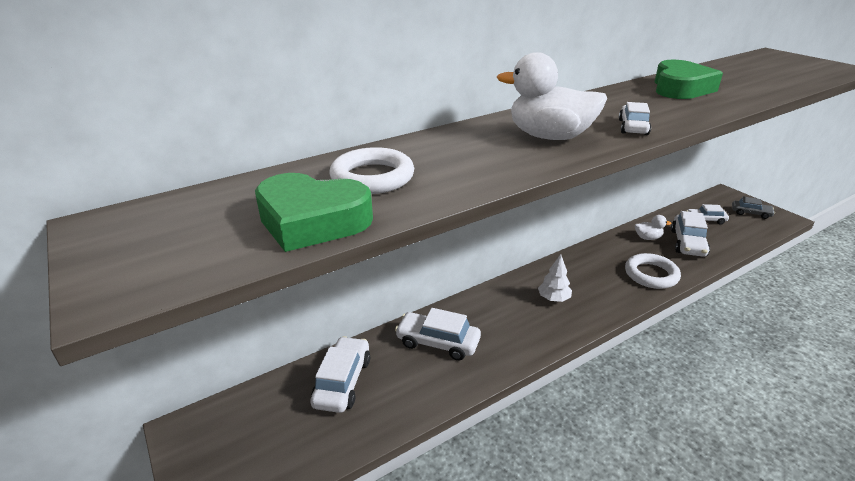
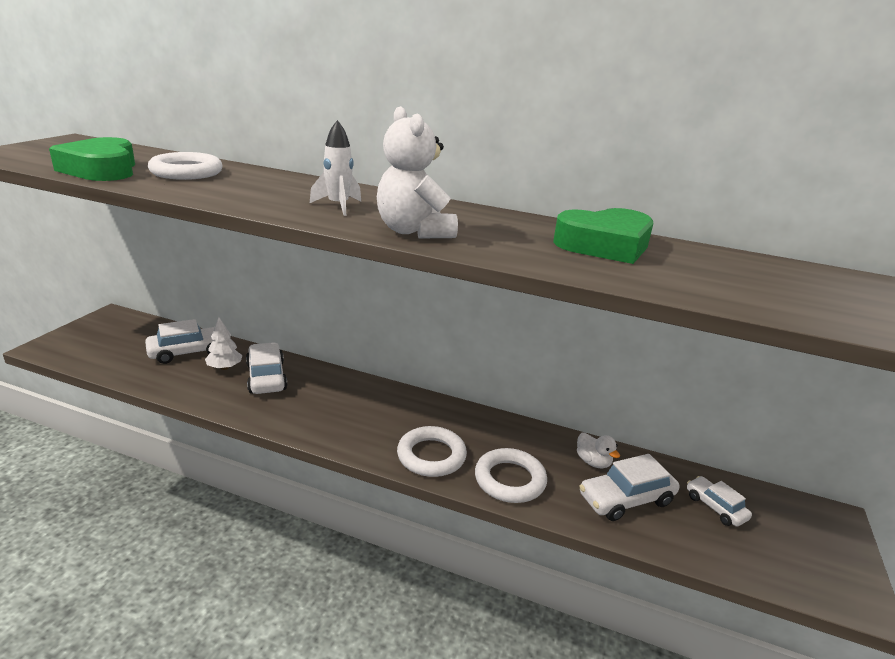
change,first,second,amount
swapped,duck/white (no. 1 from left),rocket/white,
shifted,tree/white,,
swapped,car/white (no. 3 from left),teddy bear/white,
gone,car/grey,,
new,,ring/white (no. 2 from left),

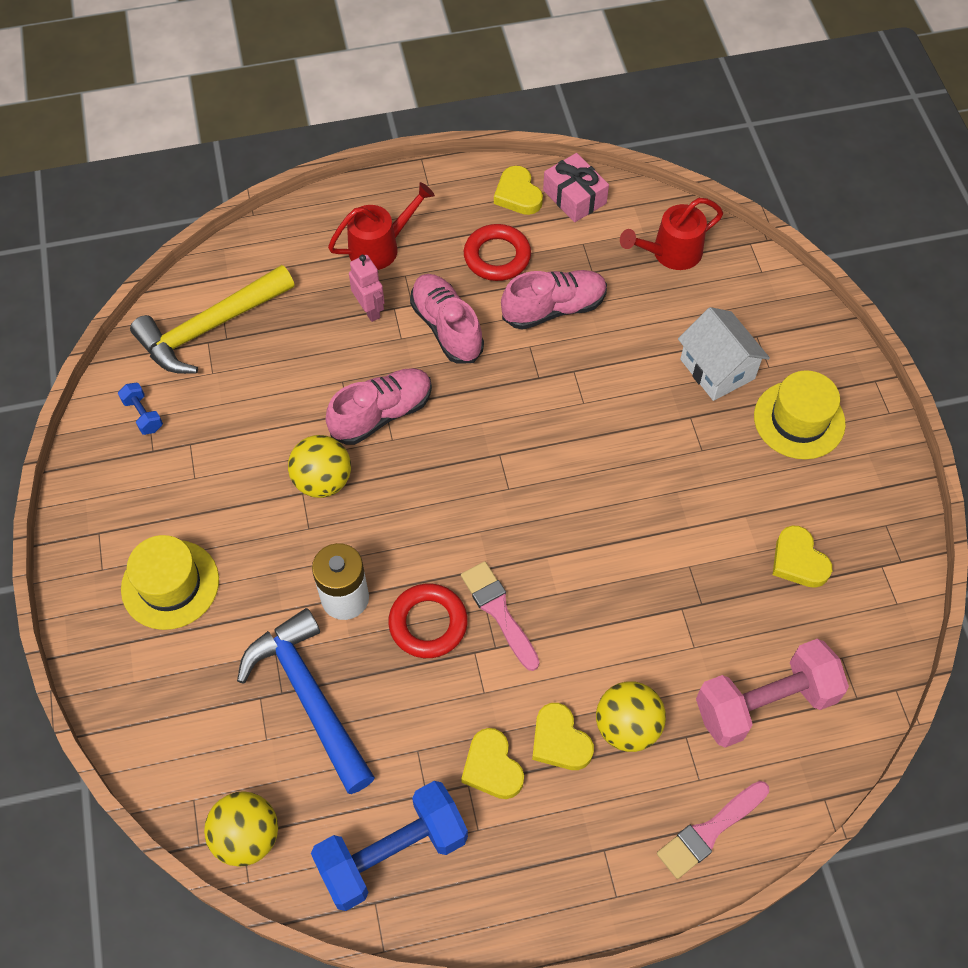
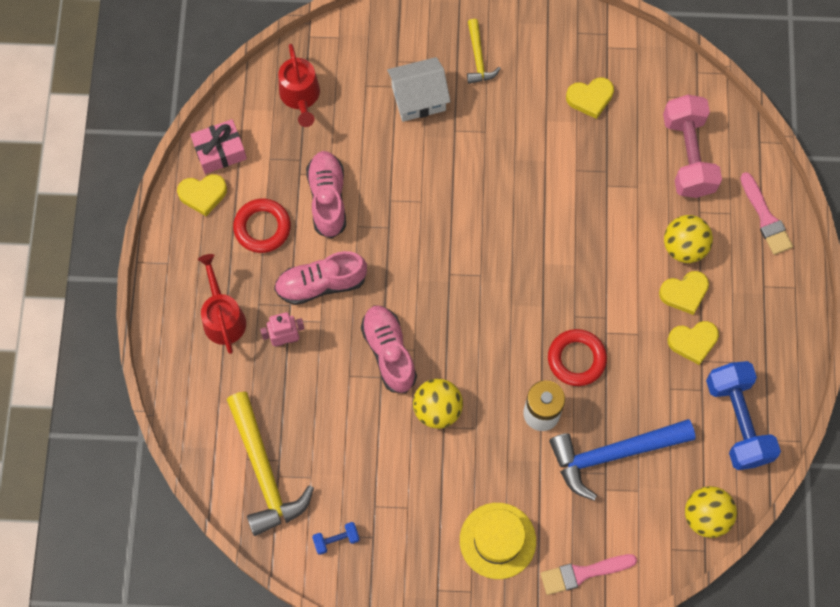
change,first,second,amount
shifted,brush/pink (no. 1 from left),,
swapped,hat/yellow (no. 2 from left),hammer/yellow (no. 2 from left),

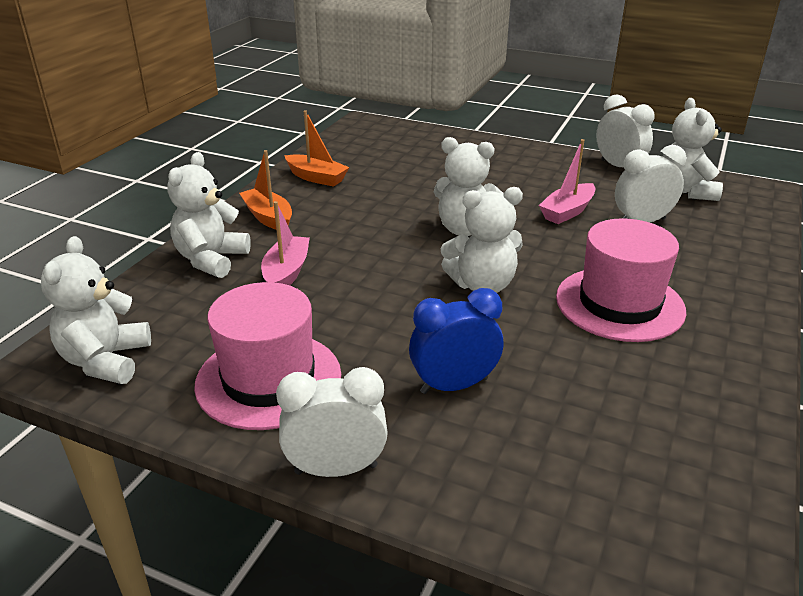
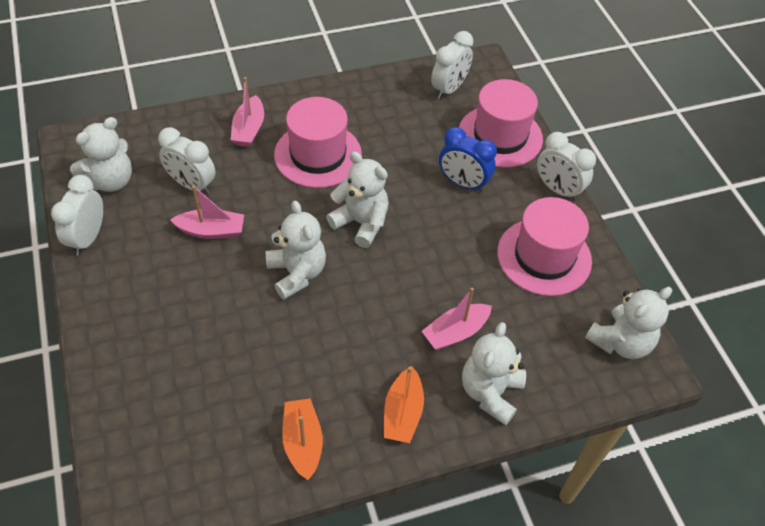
change,first,second,amount
rotated,teddy bear/white (no. 2 from left in the first image),teddy bear/white (no. 4 from left),135 degrees clockwise
new,,boat/pink (no. 2 from left),
new,,clock/white (no. 3 from left),
new,,hat/pink (no. 2 from left),

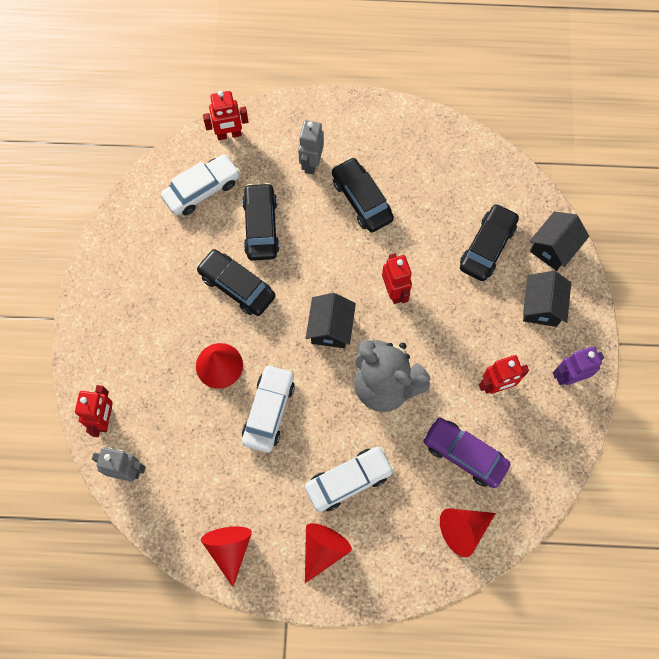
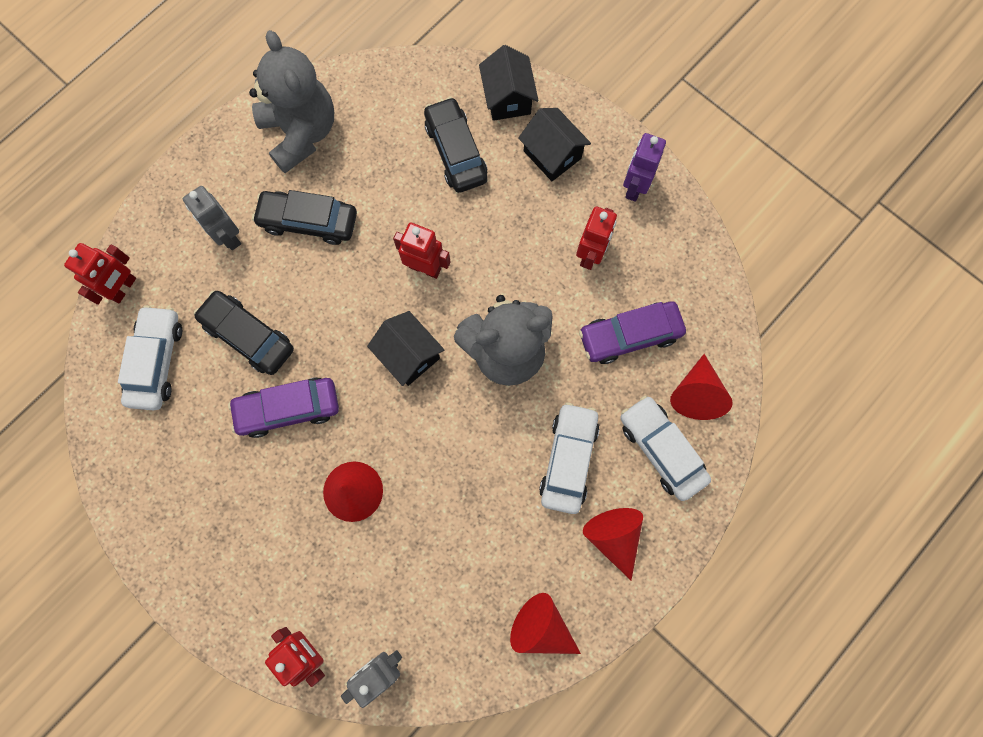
change,first,second,amount
repainted,car/black (no. 1 from left),car/purple (no. 1 from left),
shifted,car/white (no. 2 from left in the first image),car/white (no. 3 from left),
new,,teddy bear/grey (no. 1 from left),

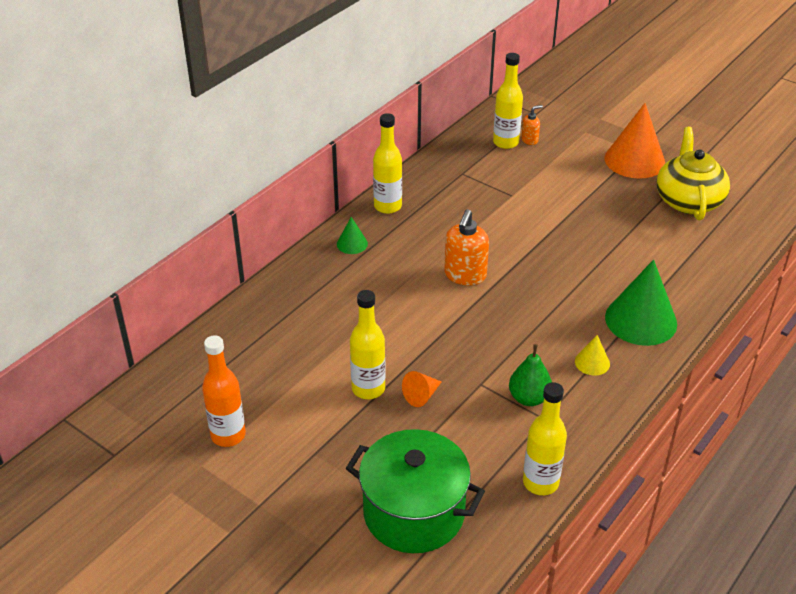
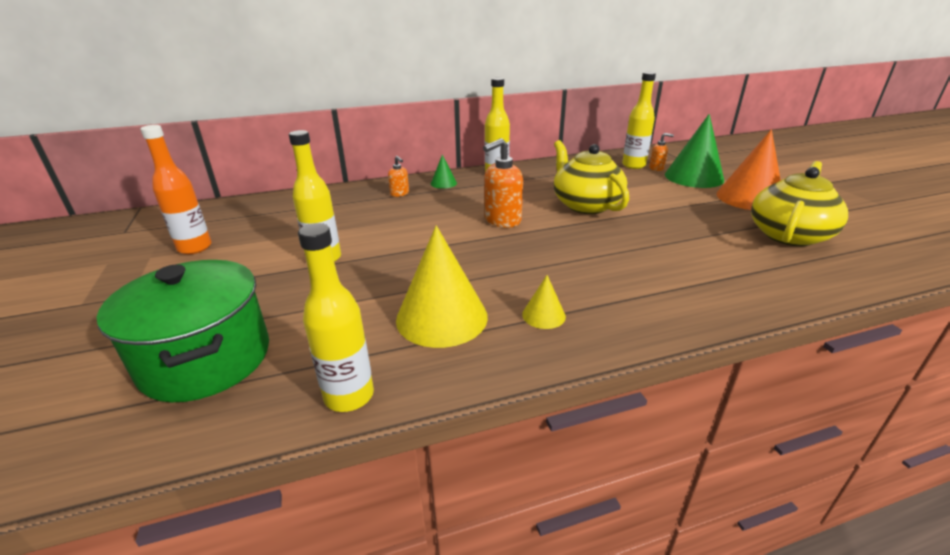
change,first,second,amount
gone,cone/orange (no. 1 from left),,
swapped,pear/green,cone/yellow (no. 1 from left),
shifted,cone/green (no. 2 from left),,
new,,soap dispenser/orange (no. 1 from left),
new,,teapot/yellow (no. 1 from left),

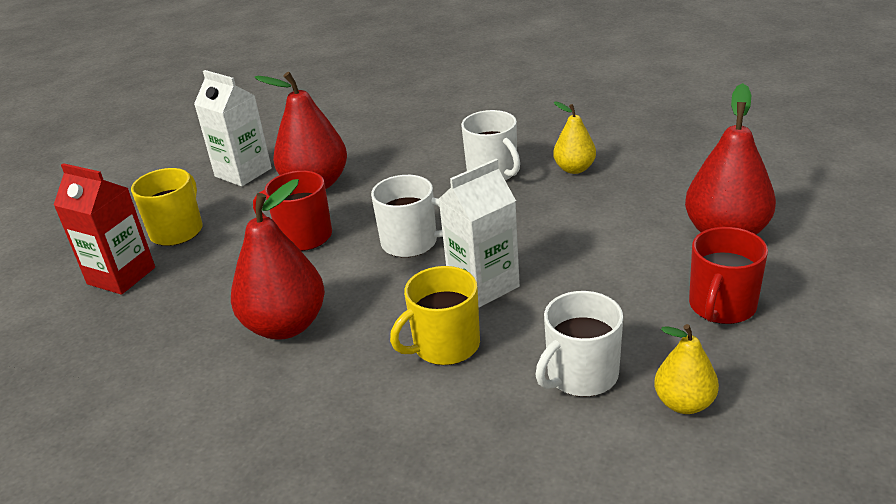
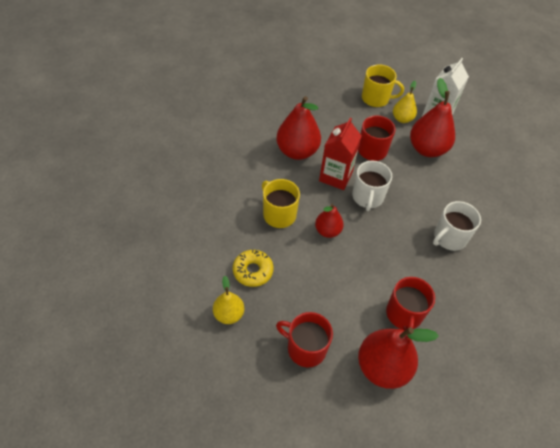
change,first,second,amount
shifted,carton/red,,
swapped,carton/white (no. 2 from left),pear/red (no. 2 from left),
swapped,mug/white (no. 3 from left),donut/yellow,
shifted,pear/yellow (no. 1 from left in the first image),pear/yellow (no. 2 from left),
new,,mug/red (no. 3 from left),

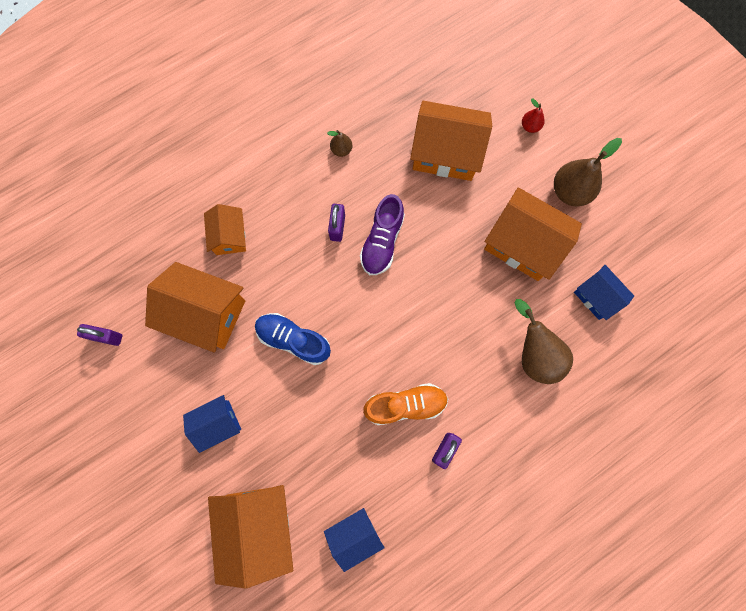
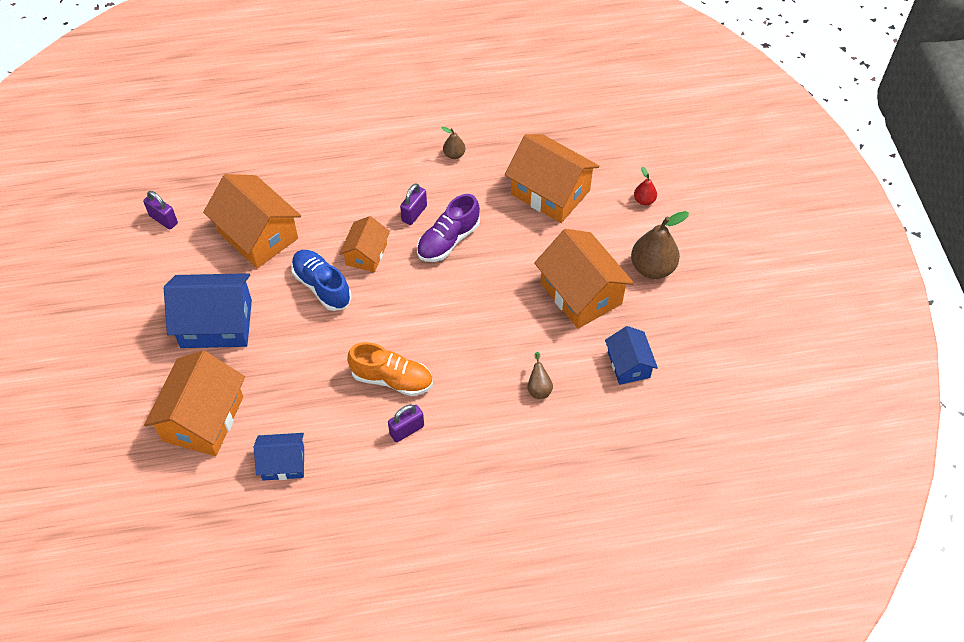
change,first,second,amount
scaled,house/blue (no. 1 from left),,x1.74
shifted,house/orange (no. 2 from left in the first image),house/orange (no. 3 from left),
scaled,pear/brown (no. 2 from left),,x0.50

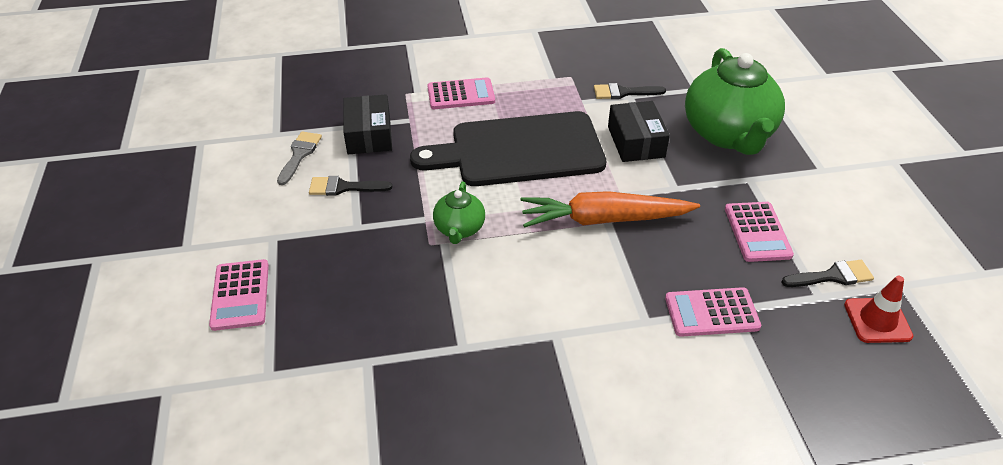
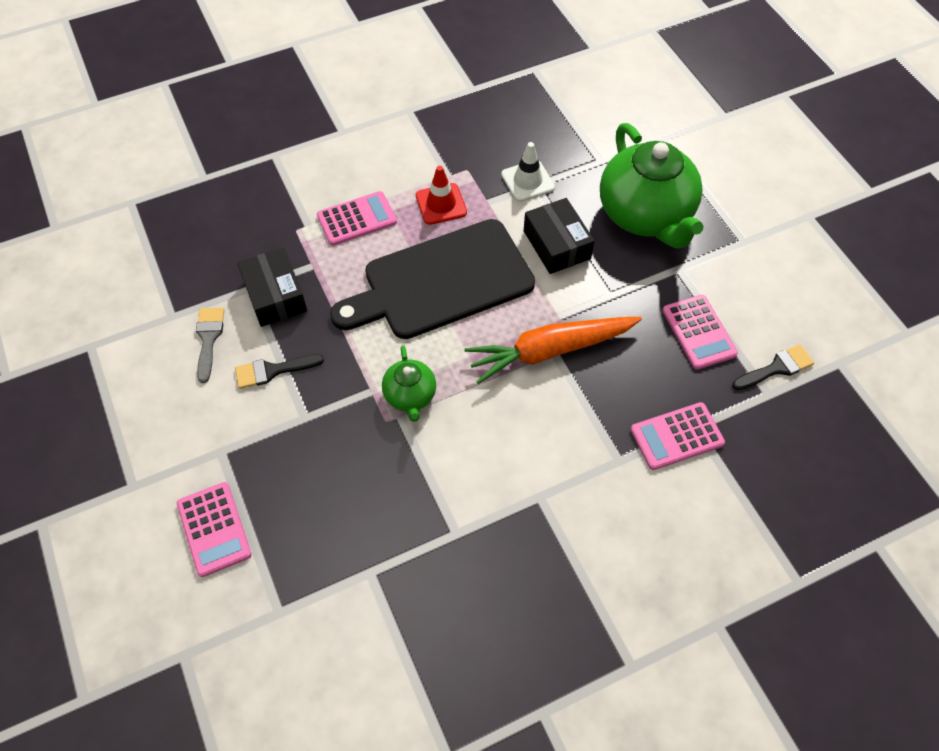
change,first,second,amount
swapped,brush/black (no. 2 from left),traffic cone/white,
shifted,traffic cone/red,,

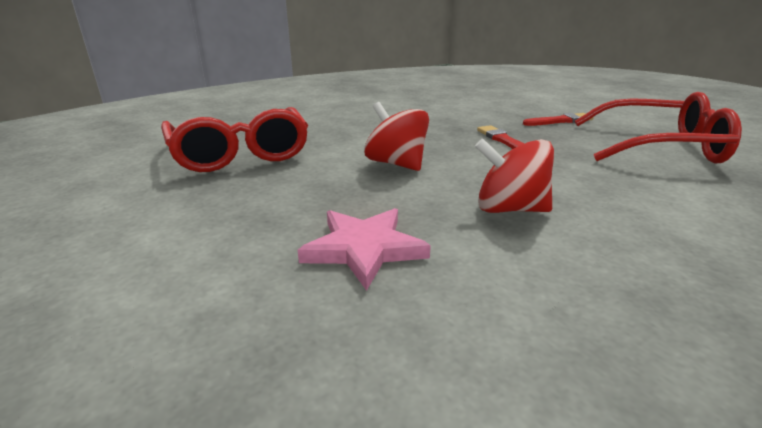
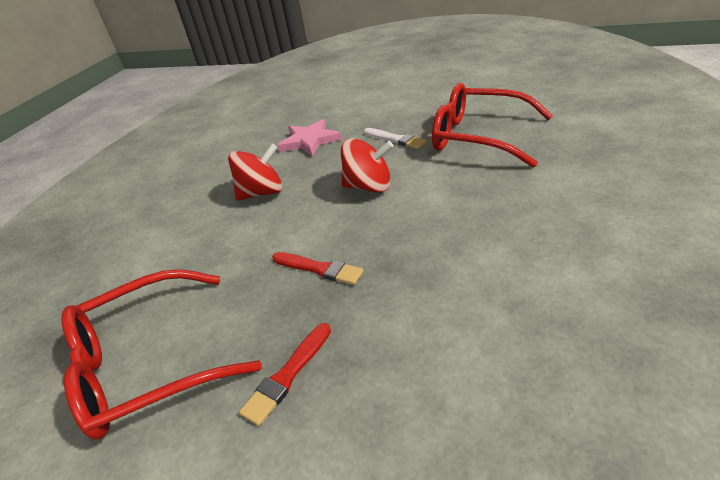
change,first,second,amount
new,,brush/white,

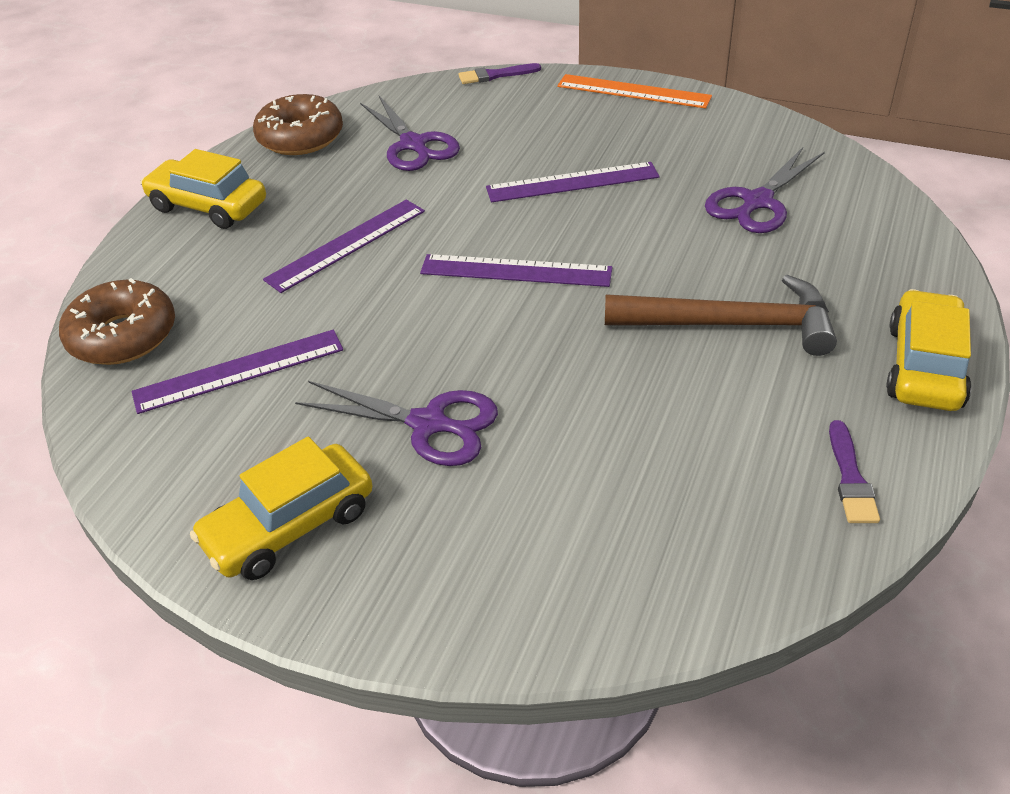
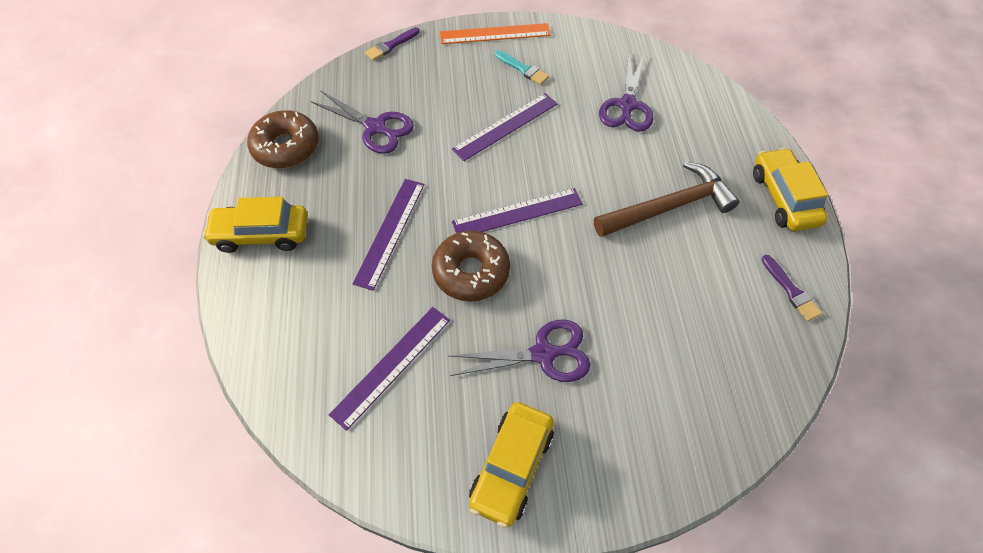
change,first,second,amount
shifted,donut/brown (no. 1 from left in the first image),donut/brown (no. 2 from left),
new,,brush/turquoise,

